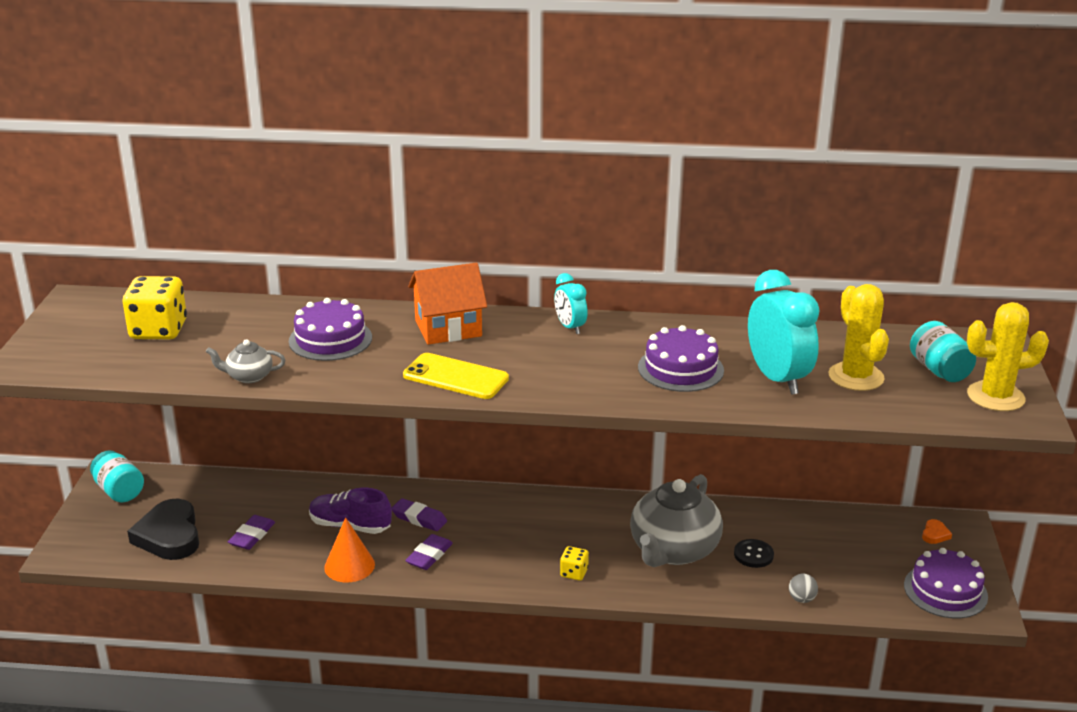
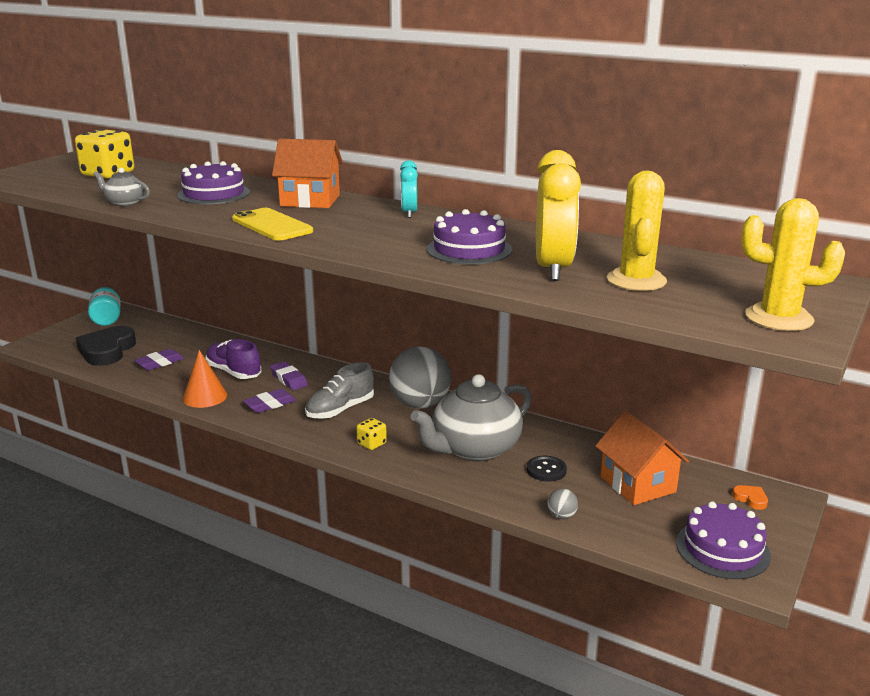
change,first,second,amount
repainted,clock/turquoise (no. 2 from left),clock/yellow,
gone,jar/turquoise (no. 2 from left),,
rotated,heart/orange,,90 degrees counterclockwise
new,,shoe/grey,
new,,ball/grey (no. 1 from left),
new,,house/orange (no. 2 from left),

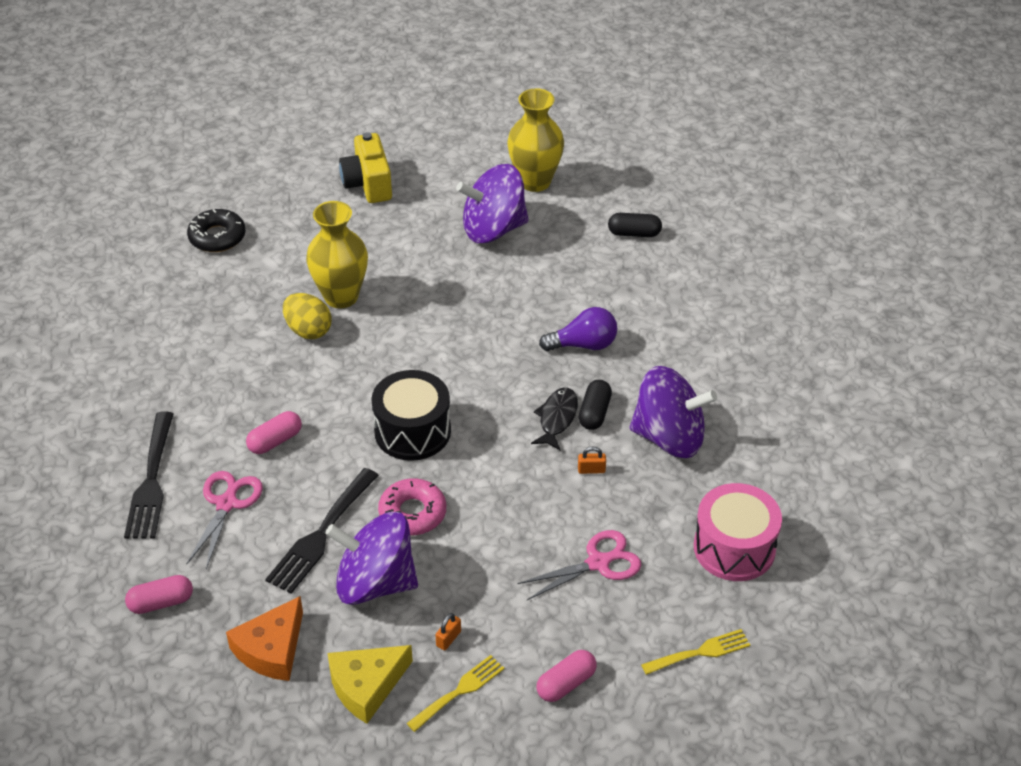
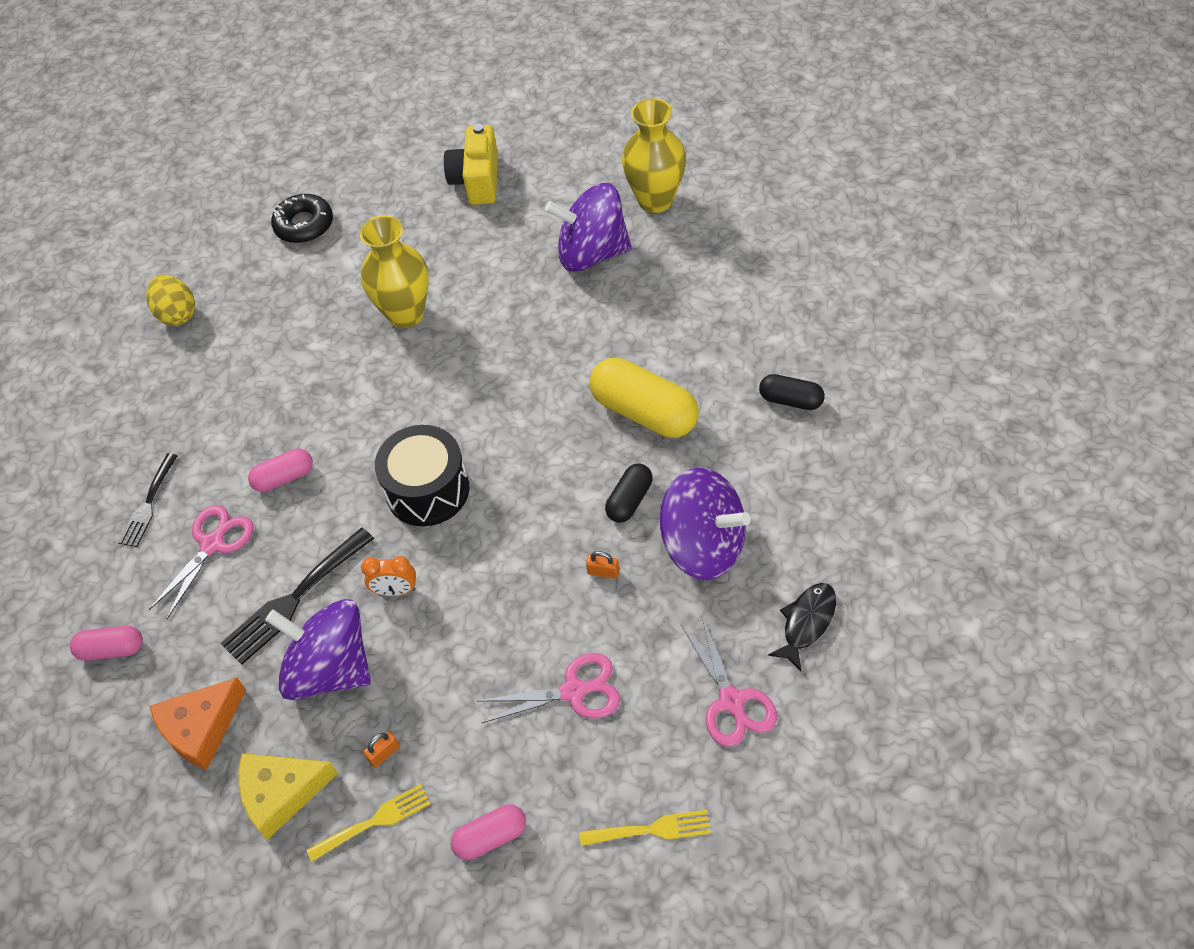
change,first,second,amount
scaled,fork/black (no. 1 from left),,x0.64
shifted,egg/yellow,,
swapped,donut/pink,clock/orange,
shifted,fish/black,,
swapped,light bulb/purple,capsule/yellow,
shifted,capsule/black (no. 2 from left),,
swapped,drum/pink,scissors/pink (no. 3 from left),

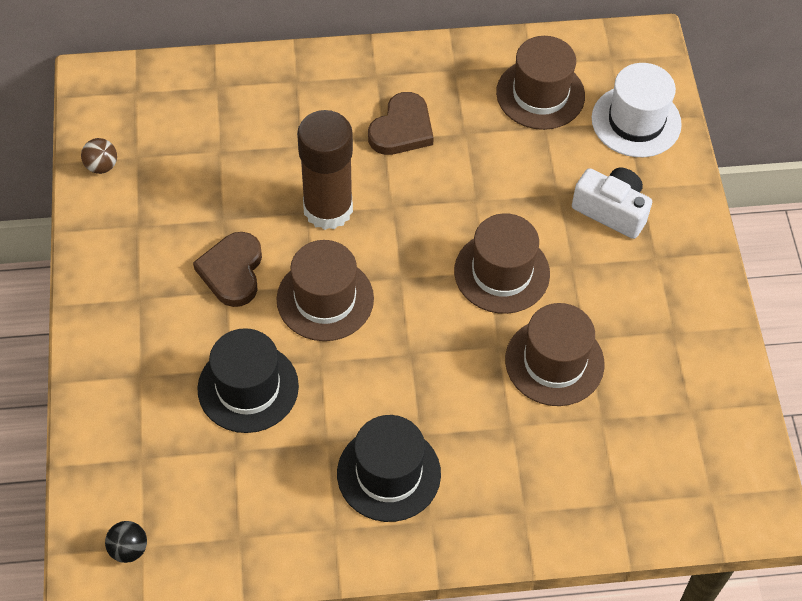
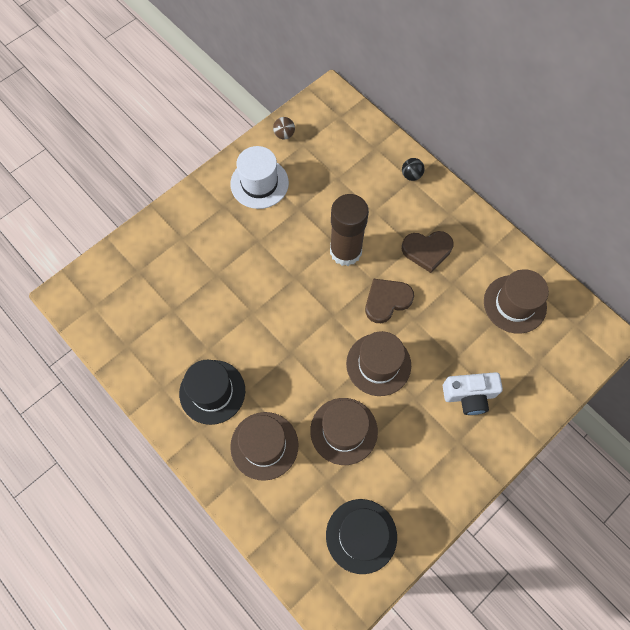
change,first,second,amount
shifted,ball/black,,
shifted,heart/brown (no. 1 from left),,
shifted,hat/black (no. 1 from left in the first image),hat/black (no. 2 from left),
shifted,hat/brown (no. 1 from left),,
rotated,camera/white,,90 degrees clockwise
shifted,hat/white,,

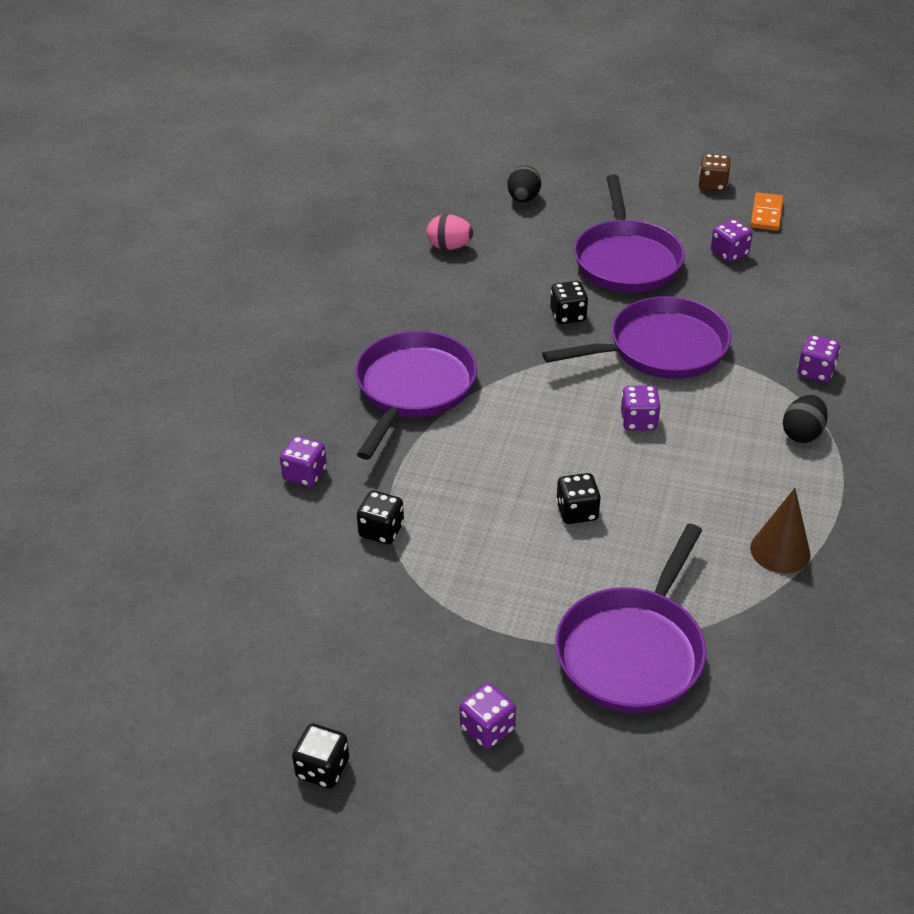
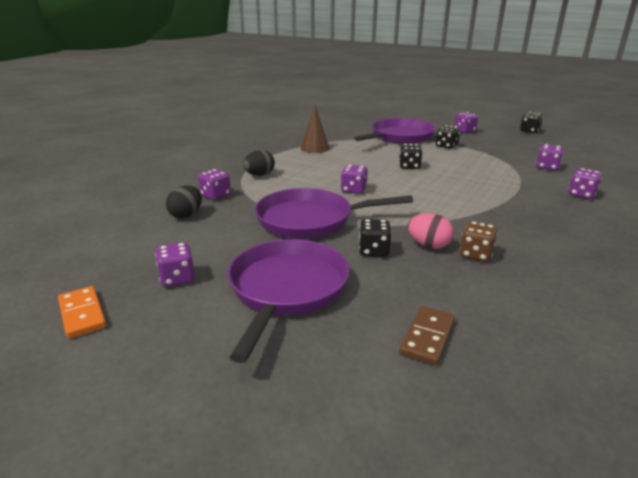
change,first,second,amount
gone,pan/purple (no. 1 from left),,
shifted,dice/black (no. 2 from left in the first image),dice/black (no. 3 from left),
shifted,egg/pink,,
shifted,egg/black (no. 1 from left),,
shifted,dice/brown,,
rotated,domino/orange,,60 degrees counterclockwise
new,,domino/brown,
new,,dice/purple (no. 5 from left),

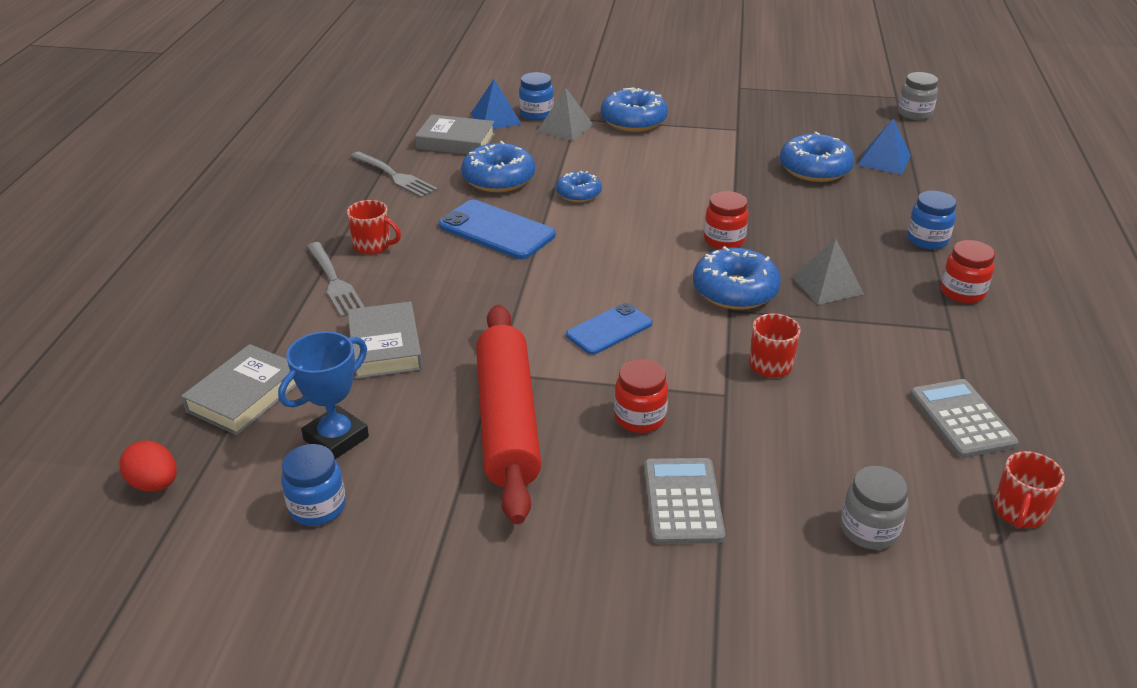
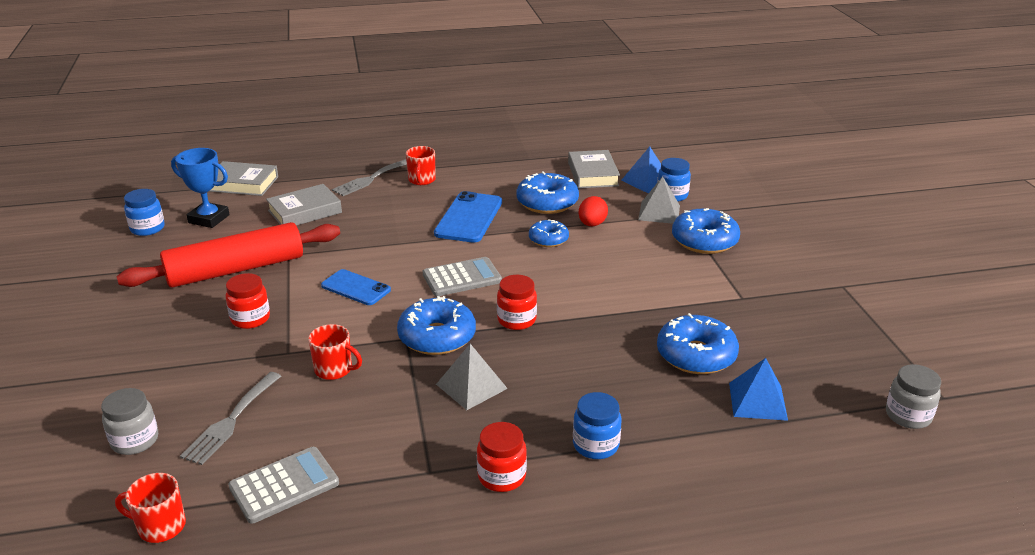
change,first,second,amount
shifted,egg/red,,
shifted,fork/grey (no. 2 from left in the first image),fork/grey (no. 1 from left),
shifted,calculator/grey (no. 1 from left in the first image),calculator/grey (no. 2 from left),

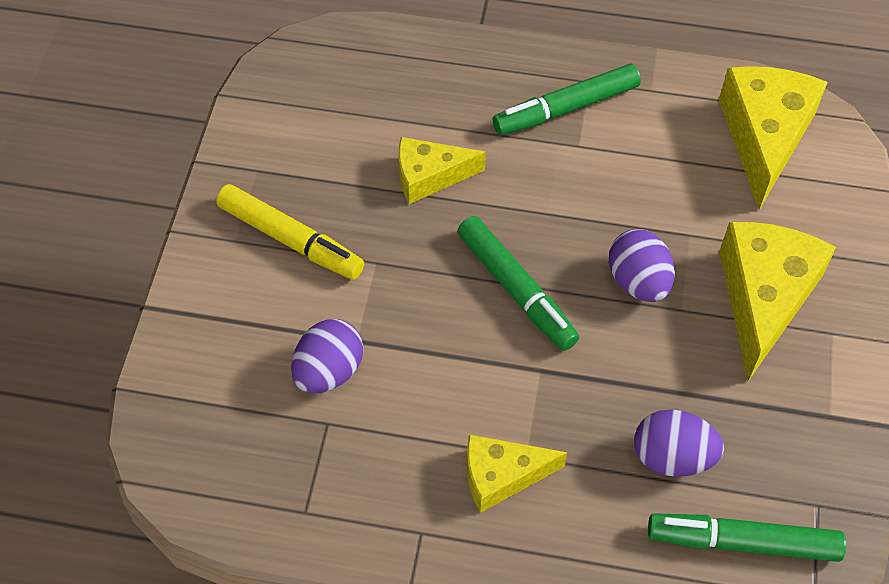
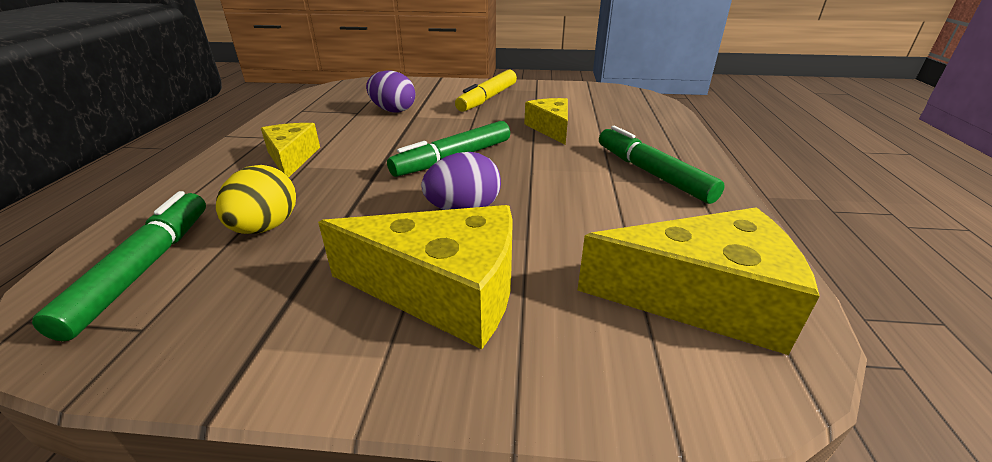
change,first,second,amount
repainted,egg/purple (no. 3 from left),egg/yellow,

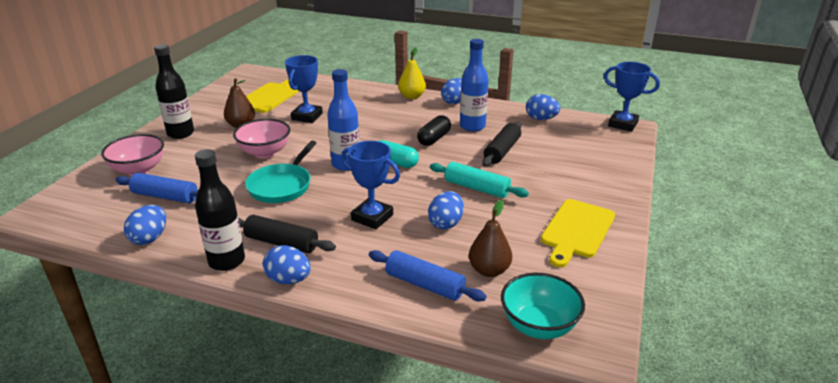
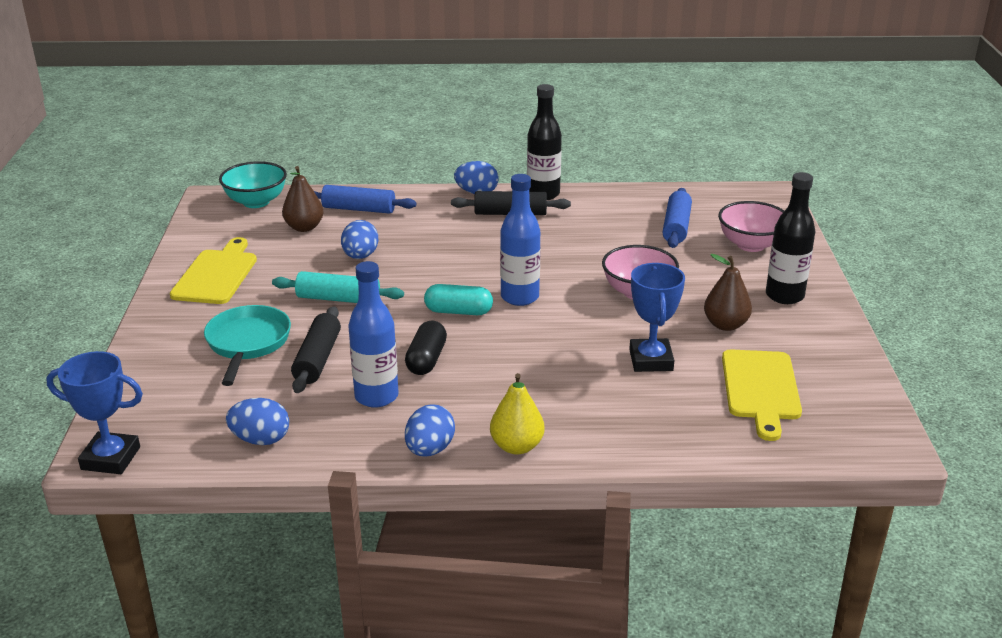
change,first,second,amount
rotated,rolling pin/blue (no. 1 from left in the first image),rolling pin/blue (no. 2 from left),75 degrees counterclockwise
gone,egg/blue (no. 1 from left),,
shifted,pan/turquoise,,
gone,trophy/blue (no. 2 from left),,

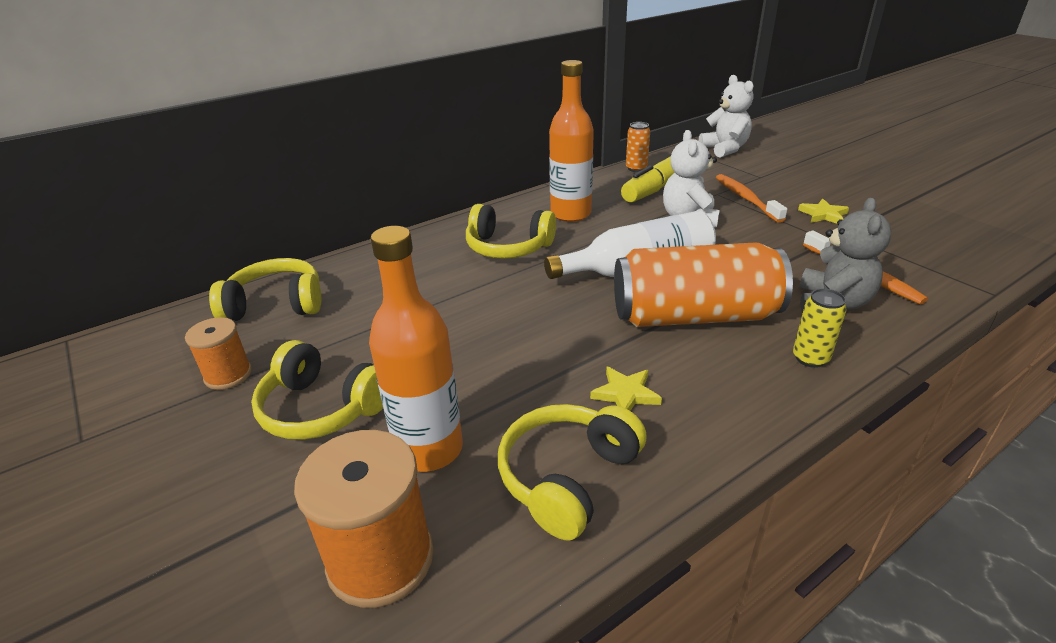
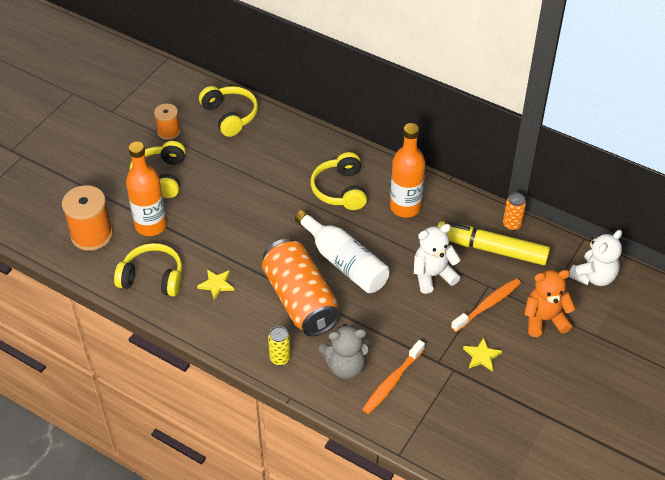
change,first,second,amount
new,,teddy bear/orange,

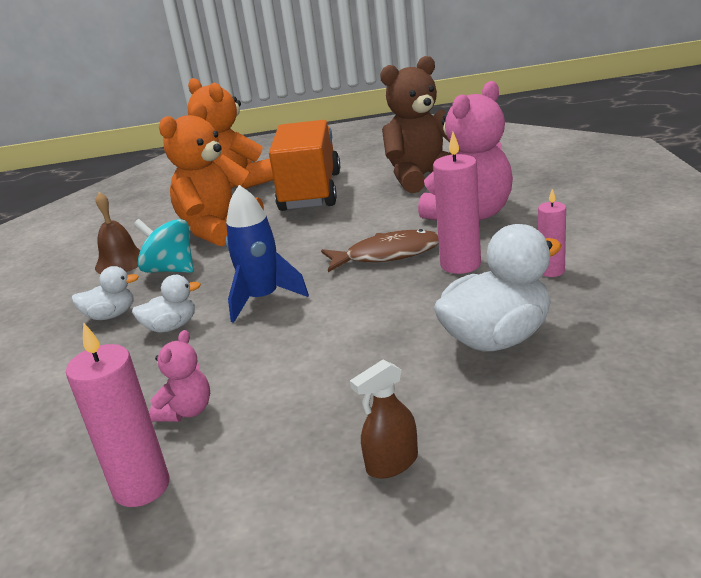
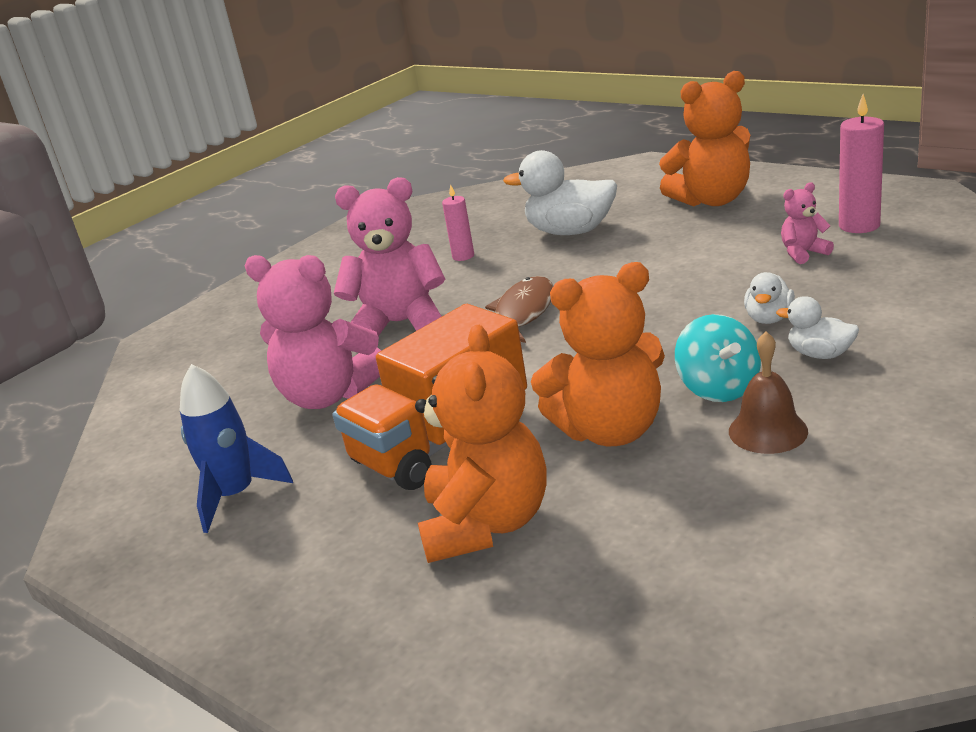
change,first,second,amount
rotated,duck/white (no. 2 from left),,90 degrees counterclockwise
shifted,rocket/blue,,
rotated,fish/brown,,75 degrees clockwise
swapped,spray bottle/brown,teddy bear/orange (no. 3 from left),
repainted,teddy bear/brown,teddy bear/pink (no. 1 from left),
gone,candle/pink (no. 2 from left),,

